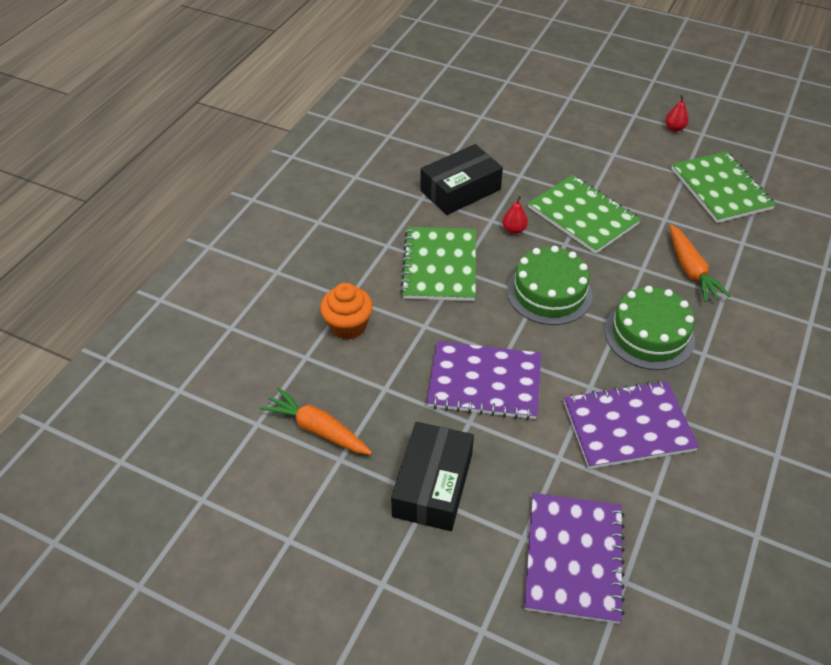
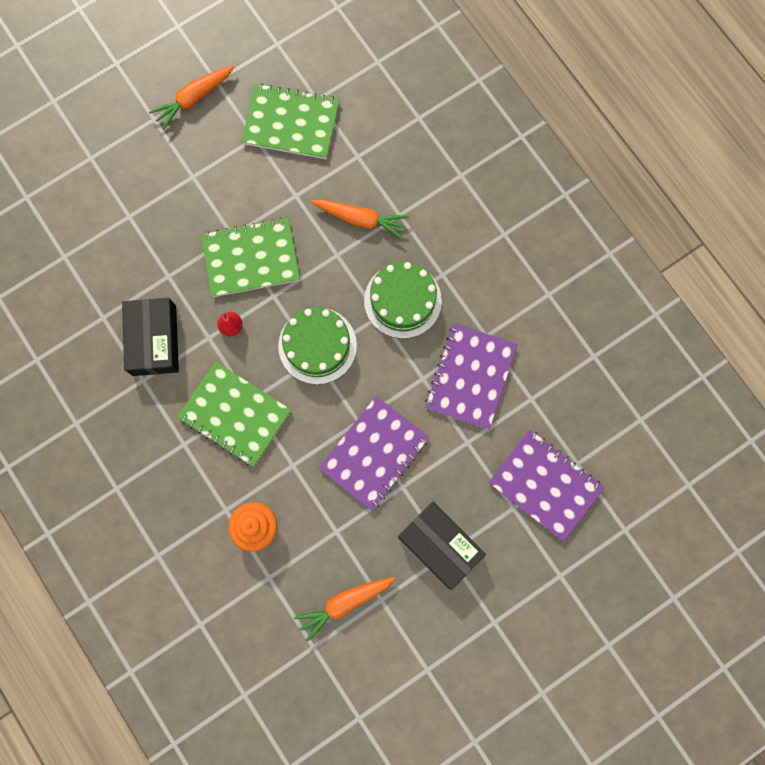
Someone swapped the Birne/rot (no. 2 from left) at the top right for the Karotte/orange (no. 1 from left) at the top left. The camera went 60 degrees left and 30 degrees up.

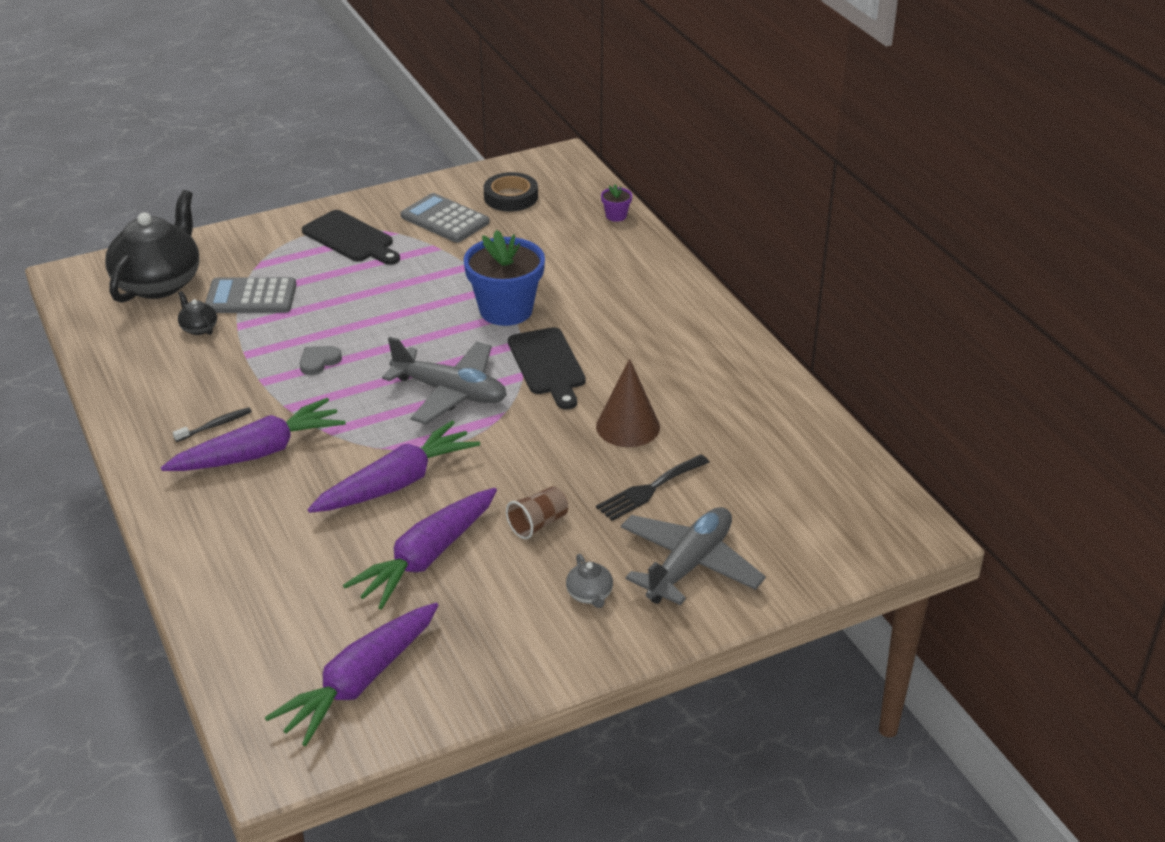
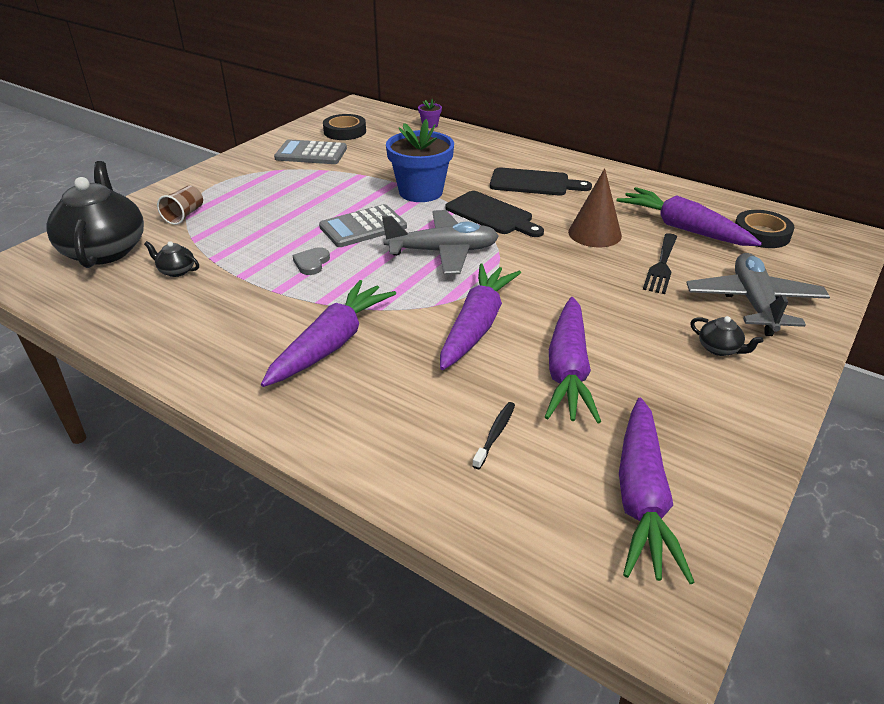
Someone carried the Becher/braun from the centre to the top left. Someone carried the Taschenrechner/grau (no. 1 from left in the first image) from the middle left to the top centre. Someone carried the Zahnbürste/schwarz from the middle left to the centre. Someone carried the Schneidebrett/schwarz (no. 1 from left in the first image) from the top left to the top centre. Someone put down the Karotte/lila (no. 5 from left) at the top right. Someone repainted the Teekanne/grau at the bottom centre, which became the Teekanne/schwarz (no. 3 from left) at the middle right. Someone put down the Klebeband/schwarz (no. 2 from left) at the top right. The camera went 30 degrees left and 0 degrees up.

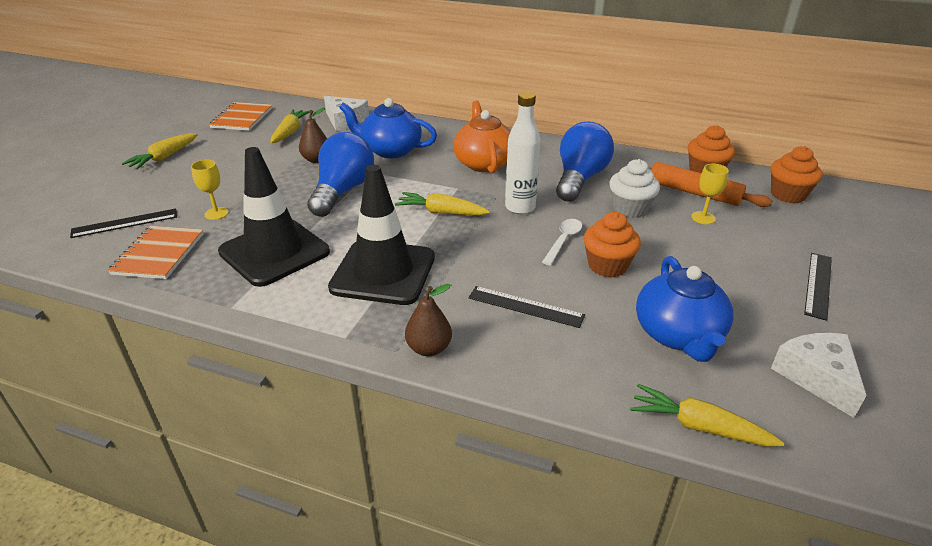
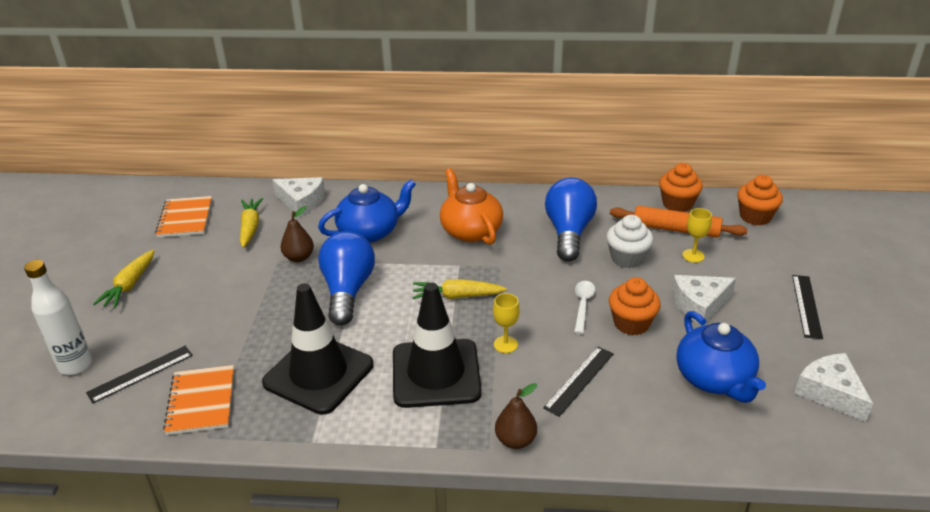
Someone carried the Flasche/weiß from the top centre to the middle left. Someone rotated the Teekanne/blau (no. 1 from left) at the top centre by 150 degrees clockwise. Someone carried the Kelch/gelb (no. 1 from left) from the middle left to the centre. Someone rotated the Lineal/schwarz (no. 2 from left) at the centre by 60 degrees counterclockwise. Someone put down the Käse/weiß (no. 2 from left) at the middle right. Someone took away the Karotte/gelb (no. 4 from left) at the bottom right. The camera went 15 degrees left and 0 degrees up.

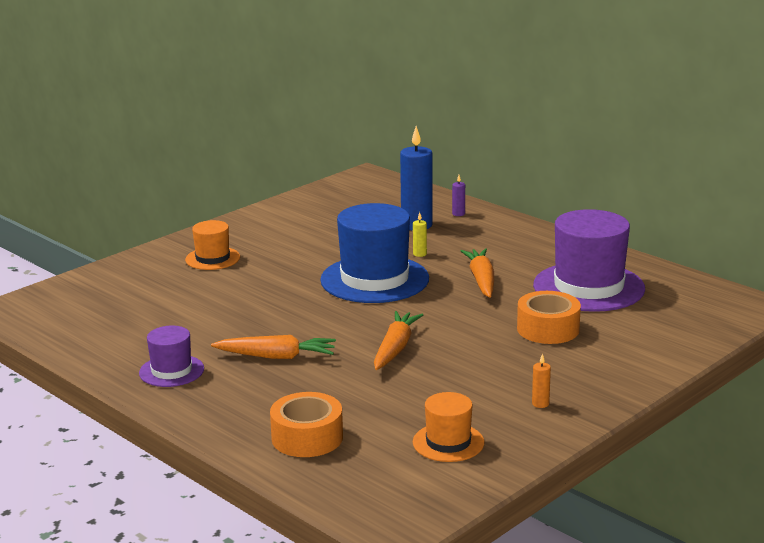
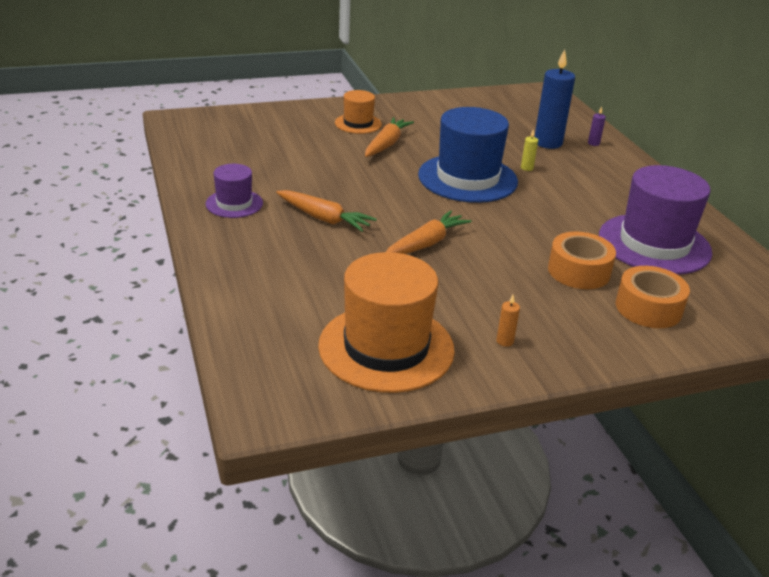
Someone scaled the Hut/orange (no. 2 from left) at the bottom centre by 1.91. Someone carried the Karotte/orange (no. 3 from left in the first image) from the centre to the top centre. Someone carried the Klebeband/orange (no. 1 from left in the first image) from the bottom centre to the middle right. The camera went 25 degrees right and 10 degrees up.

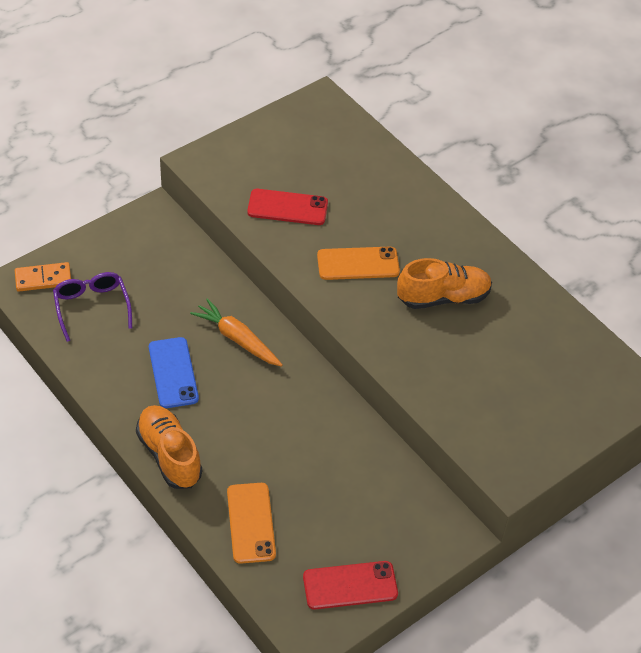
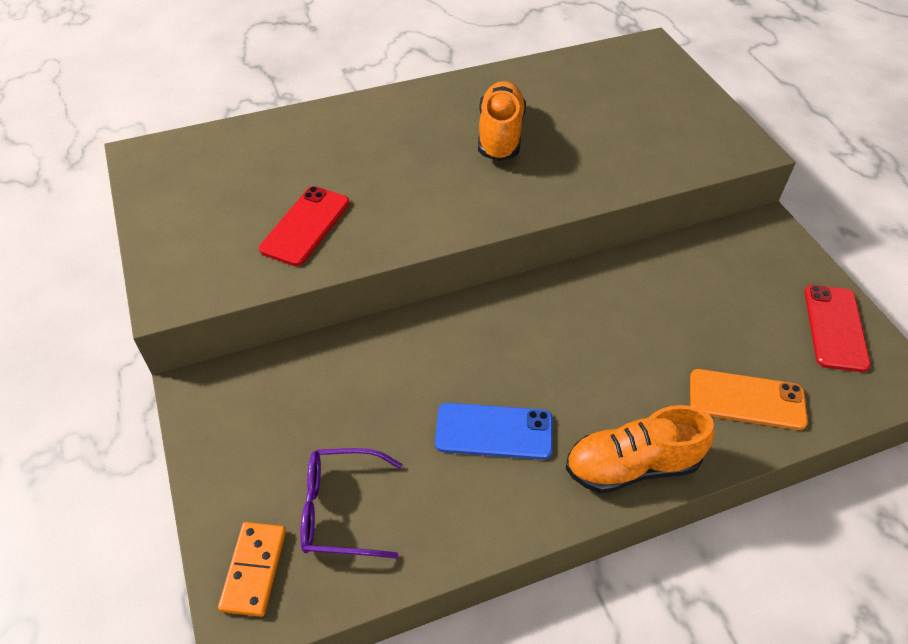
Someone took away the Karotte/orange at the centre. Someone took away the Handy/orange (no. 2 from left) at the centre. The camera went 70 degrees left and 0 degrees up.

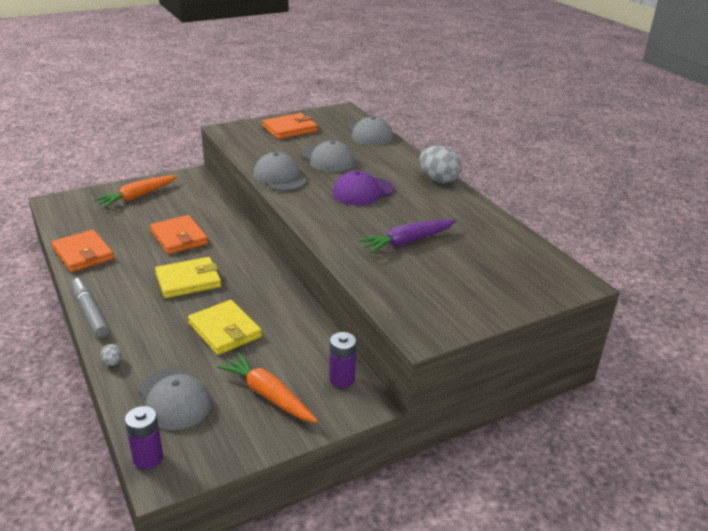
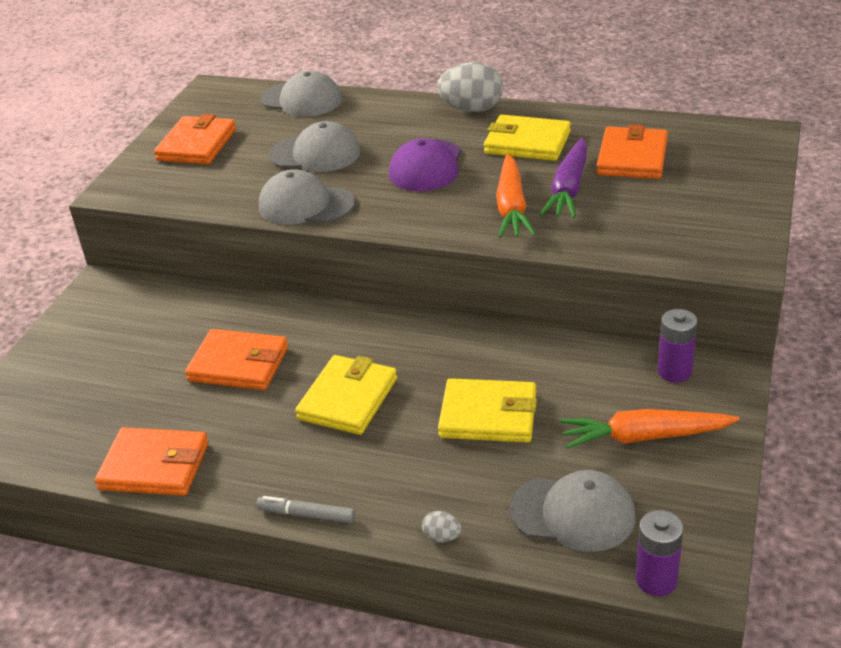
Someone scaled the Filzstift/grau at the middle left by 0.65. Someone put down the Geldbörse/gelb (no. 3 from left) at the top centre. Someone carried the Karotte/orange (no. 1 from left) from the middle left to the top centre. Someone put down the Geldbörse/orange (no. 4 from left) at the top right. The camera went 40 degrees left and 5 degrees up.

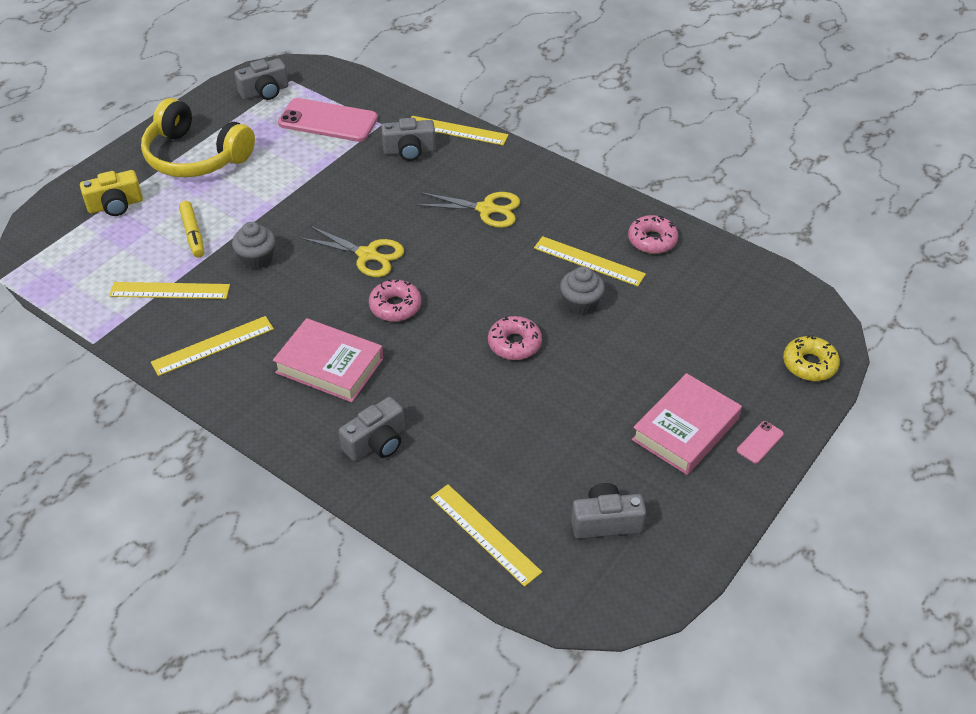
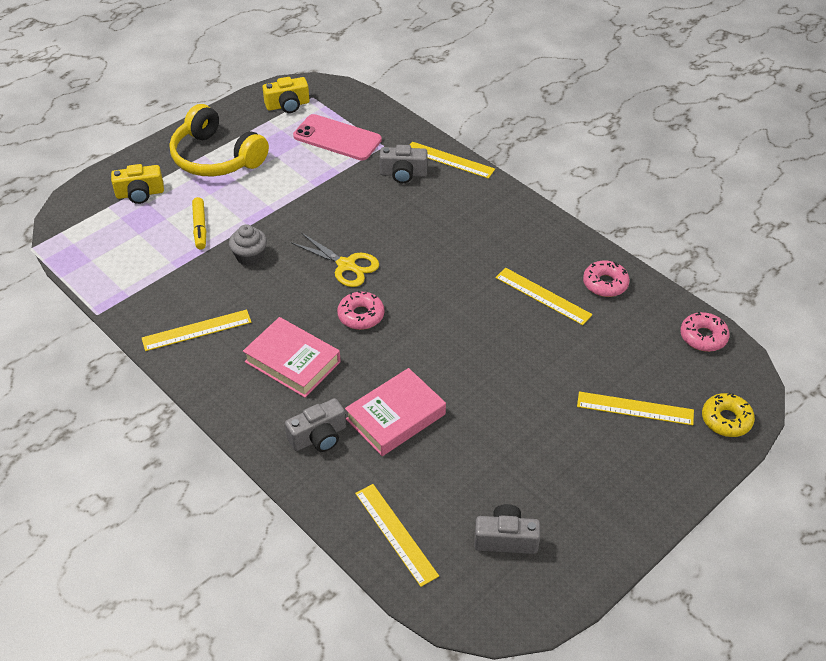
Someone repainted the Kamera/grau (no. 1 from left) at the top left, which became the Kamera/gelb (no. 2 from left) at the top centre. Someone carried the Buch/rosa (no. 2 from left) from the middle right to the centre. Someone carried the Lineal/gelb (no. 1 from left in the first image) from the middle left to the middle right. Someone carried the Donut/rosa (no. 2 from left in the first image) from the centre to the middle right. Someone took away the Schere/gelb (no. 2 from left) at the top centre. Someone took away the Muffin/grau (no. 2 from left) at the centre. Someone took away the Handy/rosa (no. 2 from left) at the middle right. The camera went 10 degrees right and 0 degrees up.

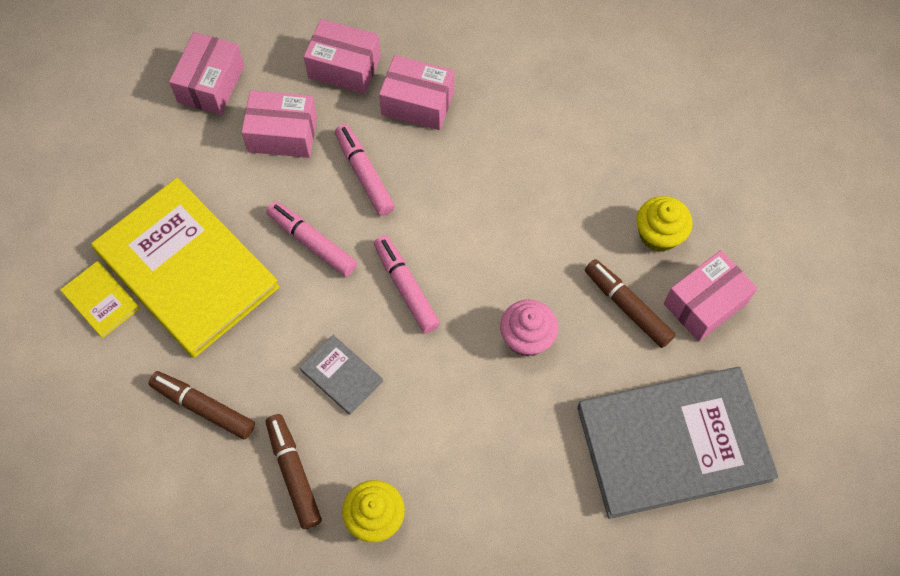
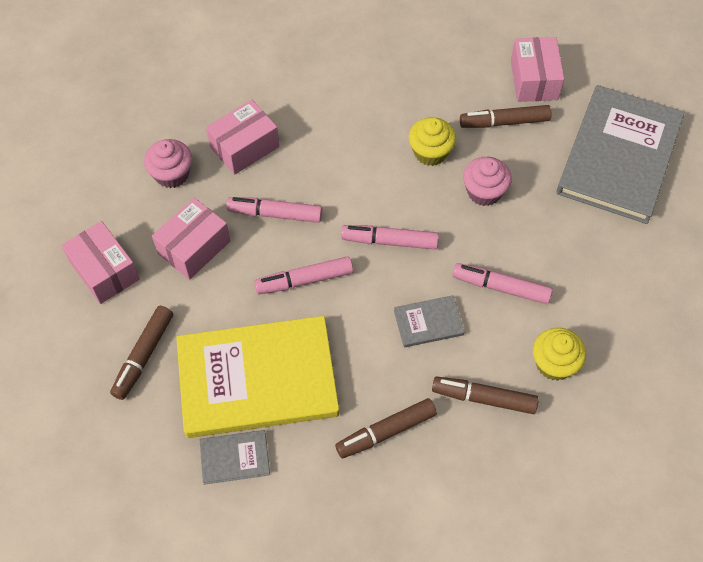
Someone put down the Filzstift/braun (no. 1 from left) at the middle left. Someone swapped the Schachtel/rosa (no. 3 from left) at the top centre for the Muffin/rosa (no. 1 from left) at the top left. Someone repainted the Buch/gelb (no. 1 from left) at the middle left, which became the Buch/grau (no. 1 from left) at the bottom centre. Someone carried the Muffin/gelb (no. 2 from left in the first image) from the middle right to the top centre. Someone put down the Filzstift/rosa (no. 4 from left) at the middle right. The camera went 55 degrees left and 5 degrees down.

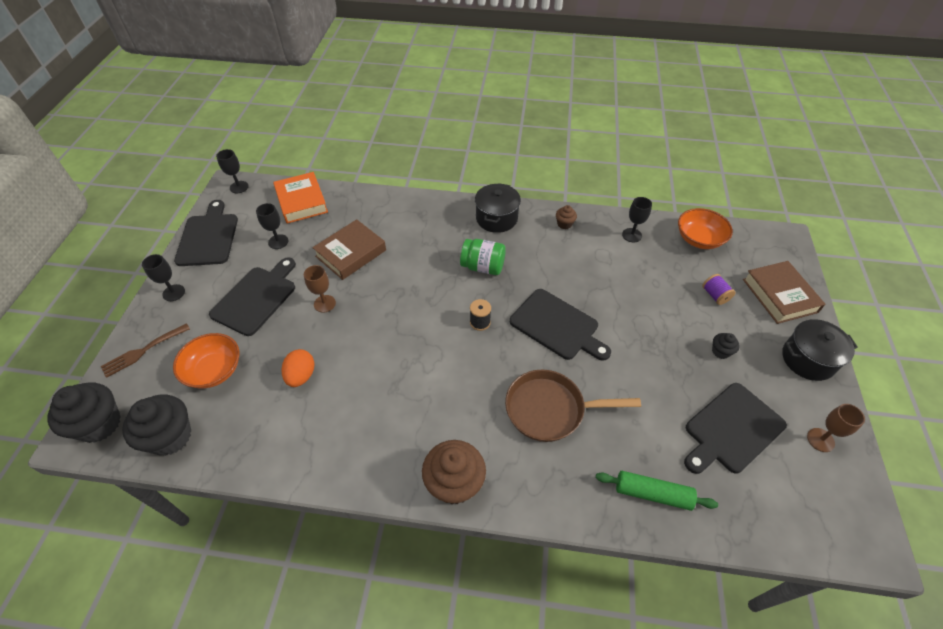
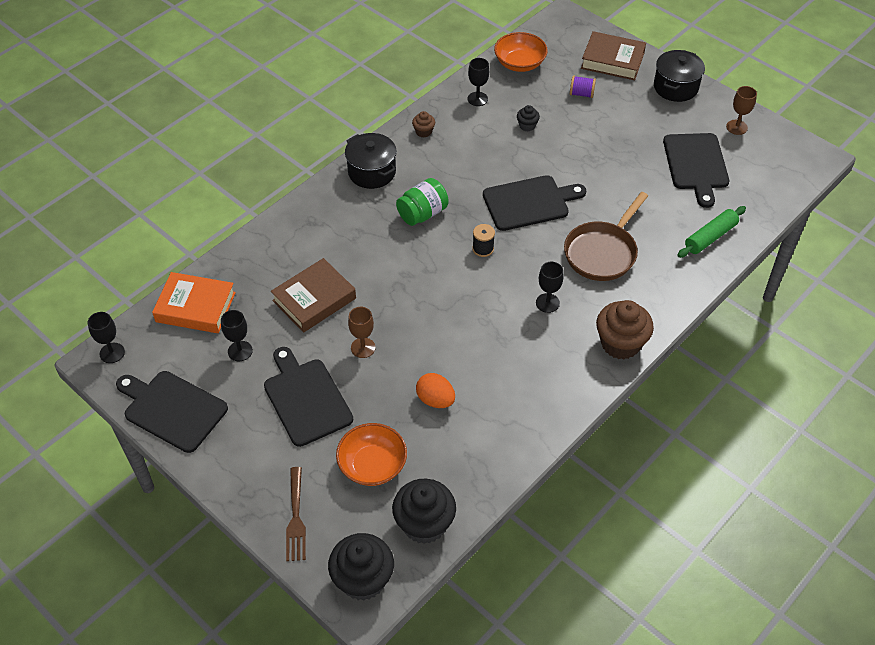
Someone rotated the Buch/braun (no. 1 from left) at the centre by 60 degrees clockwise. Someone carried the Muffin/schwarz (no. 3 from left) from the middle right to the top centre. Someone carried the Kelch/schwarz (no. 1 from left in the first image) from the middle left to the centre. The camera went 55 degrees left and 0 degrees up.

